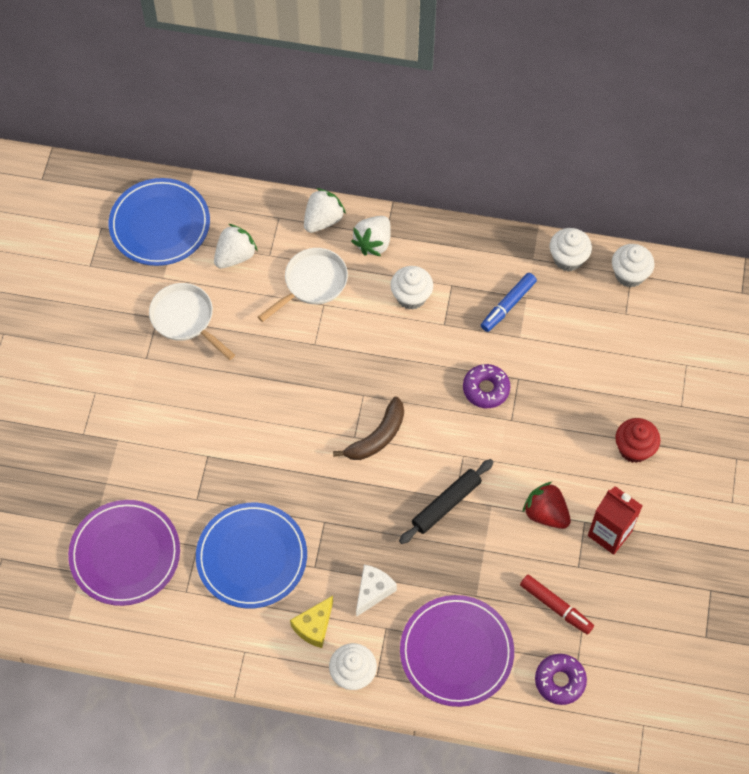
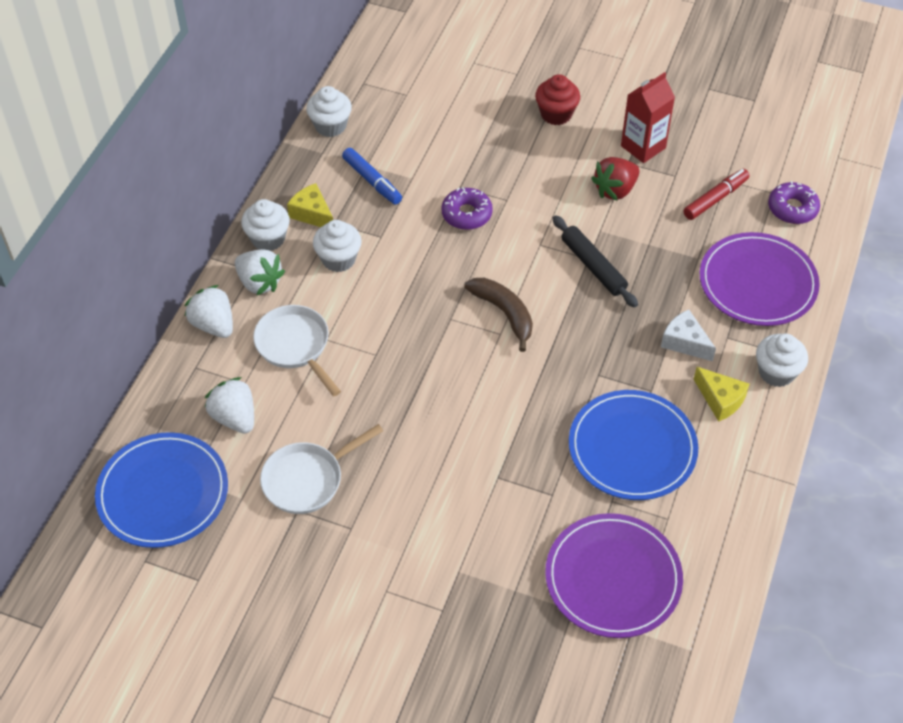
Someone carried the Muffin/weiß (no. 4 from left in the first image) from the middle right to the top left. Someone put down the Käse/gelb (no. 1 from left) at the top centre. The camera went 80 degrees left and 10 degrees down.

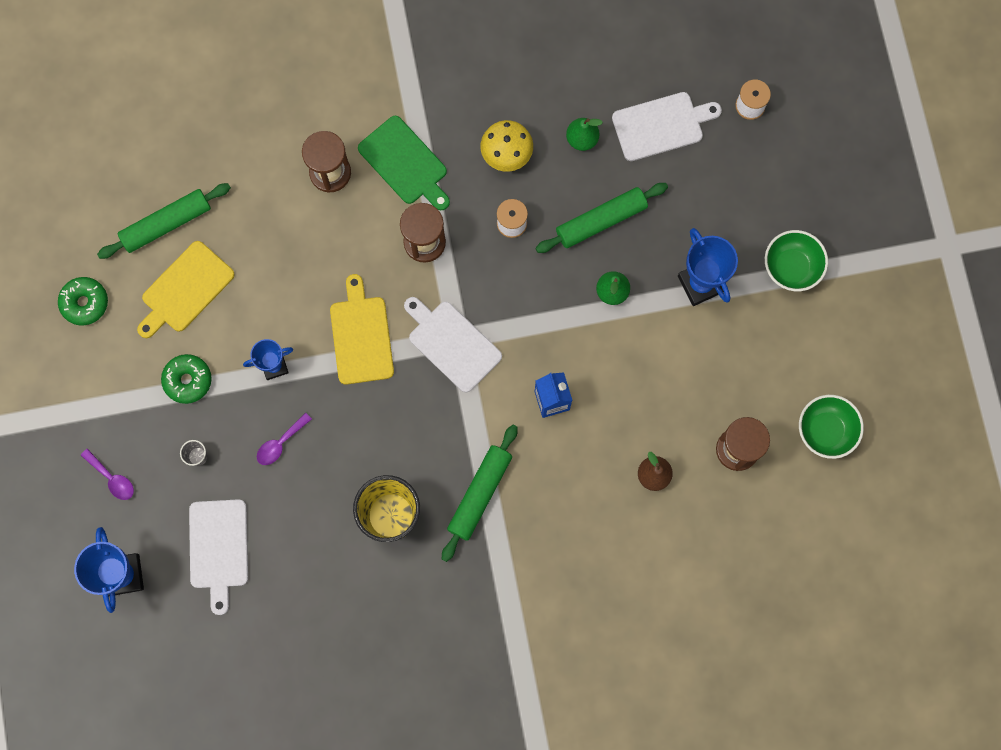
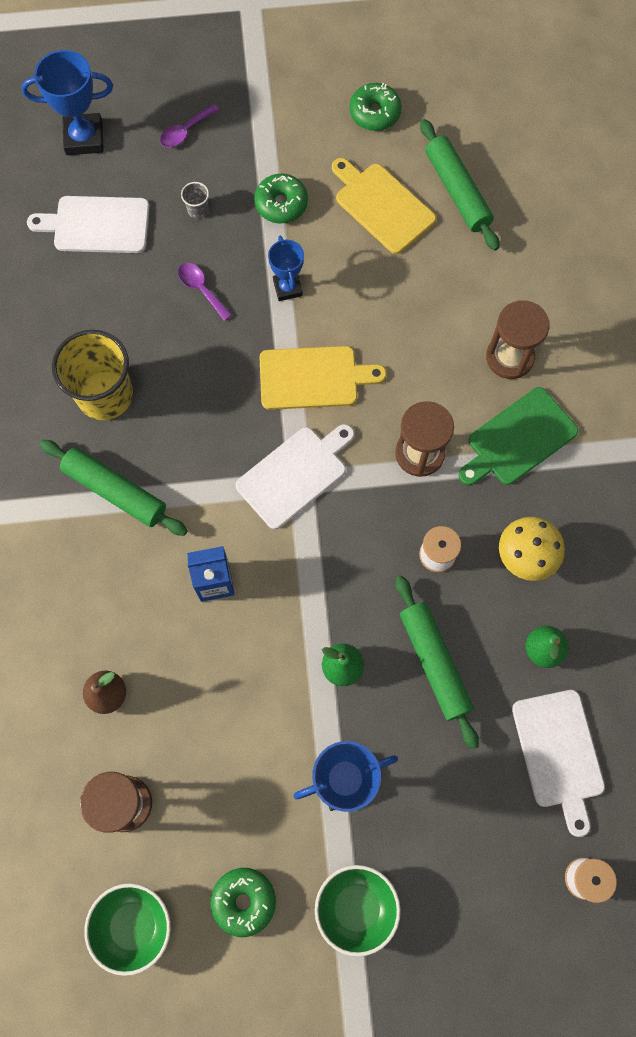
Someone put down the Donut/grün (no. 1 from left) at the bottom centre. The camera went 95 degrees right and 5 degrees down.

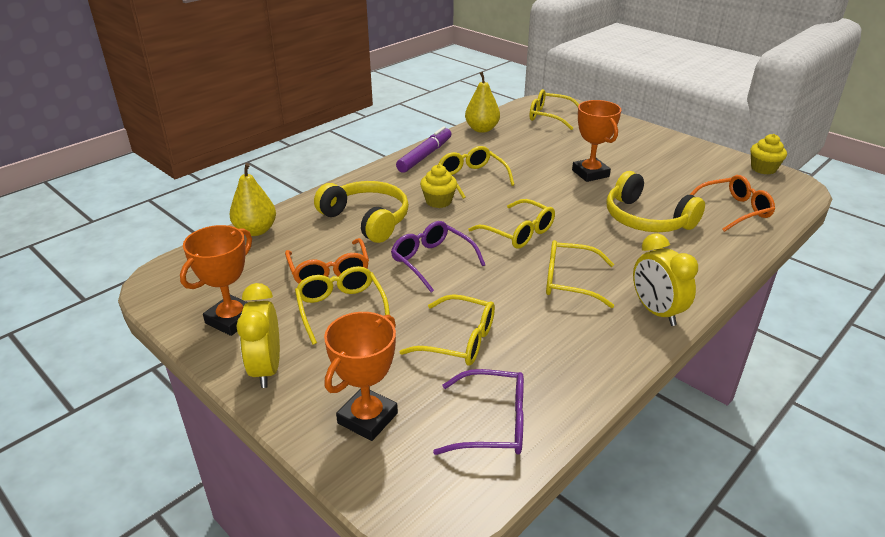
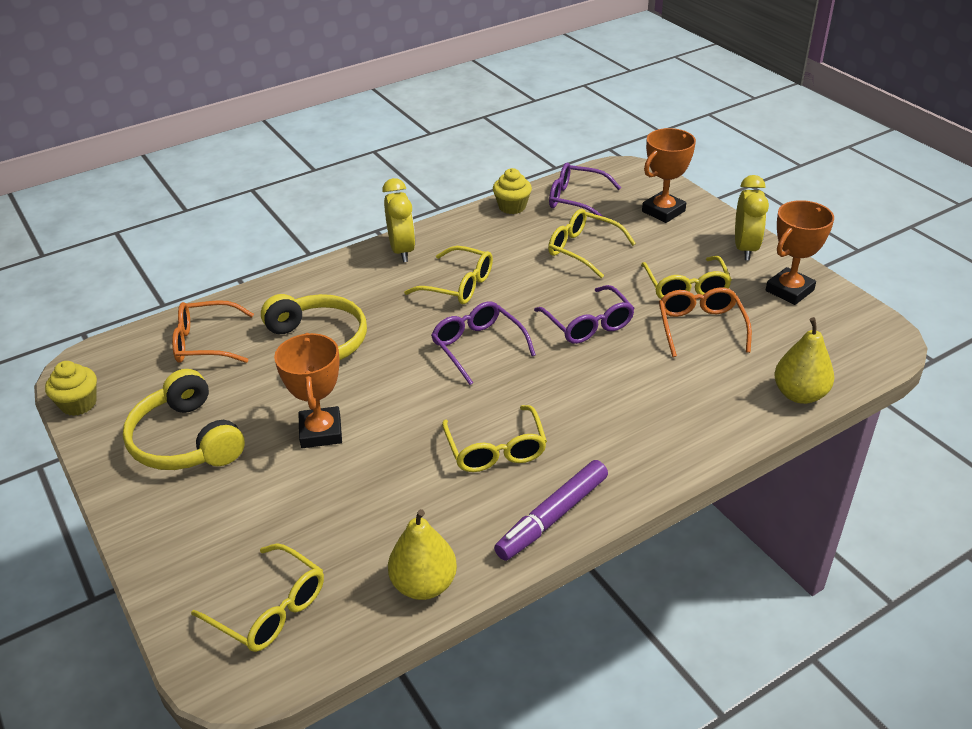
Someone carried the Kopfhörer/gelb (no. 1 from left) from the centre to the middle left. Someone repainted the Brille/gelb (no. 4 from left) at the centre, which became the Brille/lila (no. 1 from left) at the centre. Someone carried the Muffin/gelb (no. 1 from left in the first image) from the centre to the top centre. The camera went 165 degrees left and 5 degrees up.

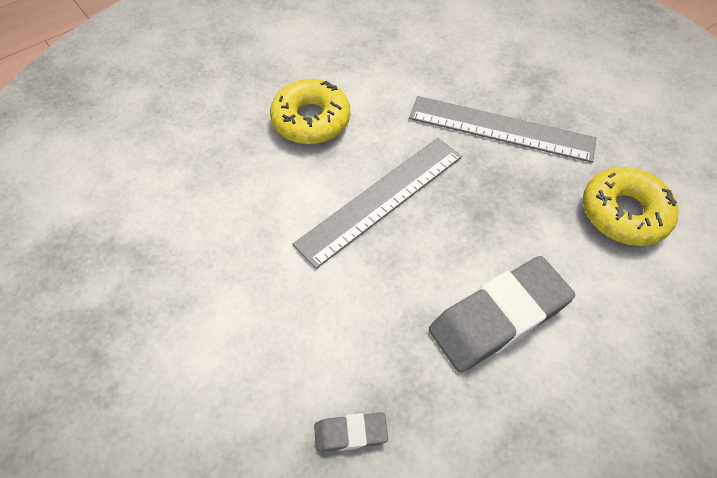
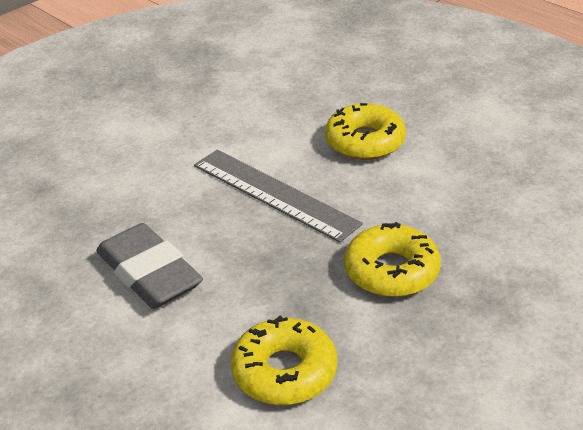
Someone swapped the Lineal/grau (no. 2 from left) at the top right for the Donut/gelb (no. 3 from left) at the middle right. Someone took away the Radiergummi/grau (no. 1 from left) at the bottom centre. The camera went 85 degrees right and 20 degrees down.

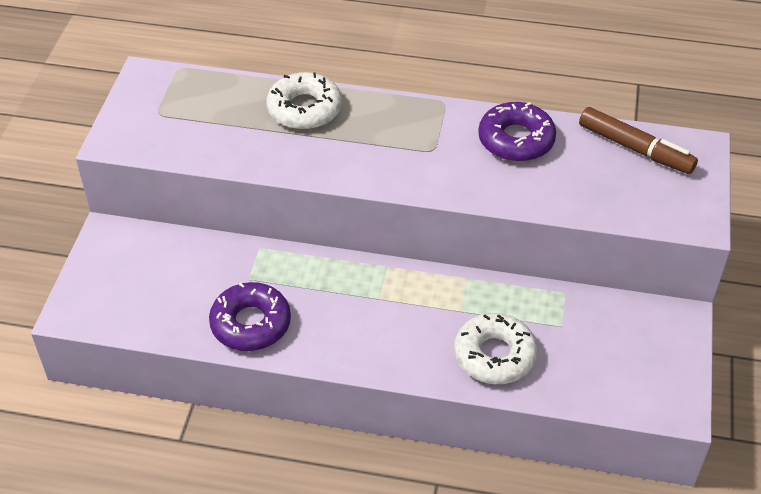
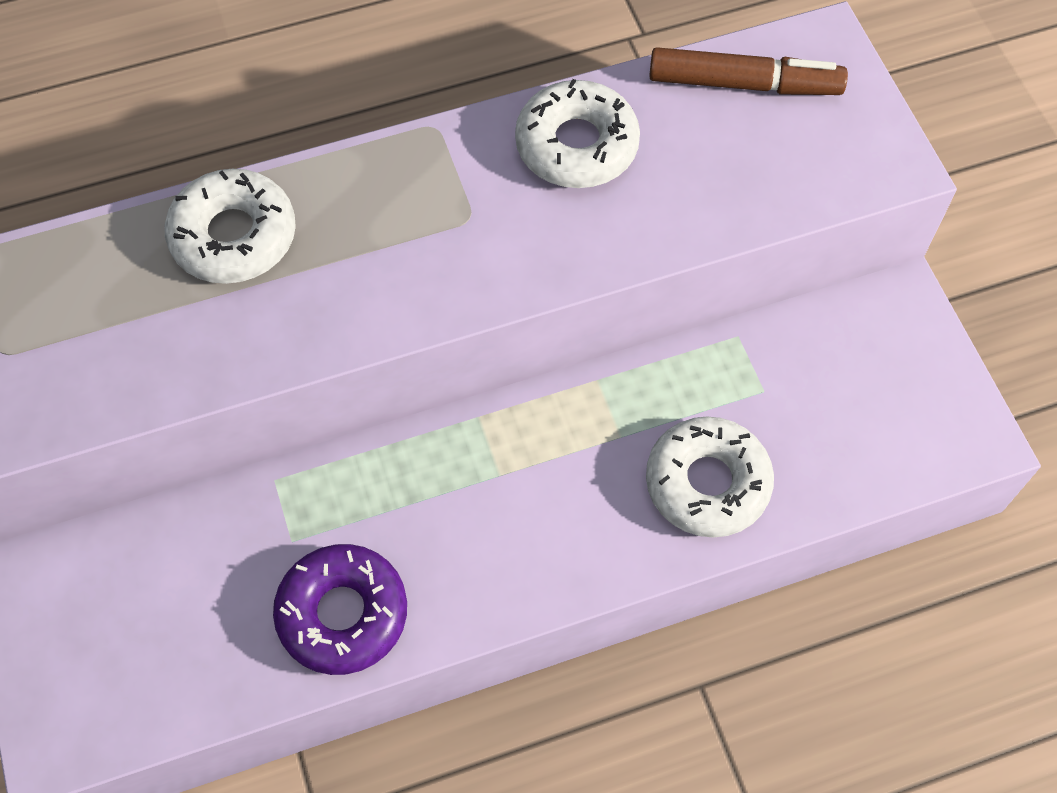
Someone repainted the Donut/lila (no. 2 from left) at the top right, which became the Donut/weiß (no. 2 from left) at the top centre. The camera went 30 degrees left and 15 degrees up.

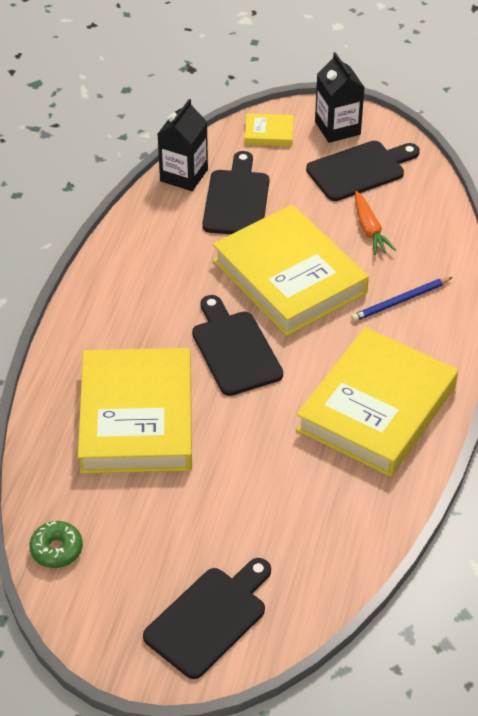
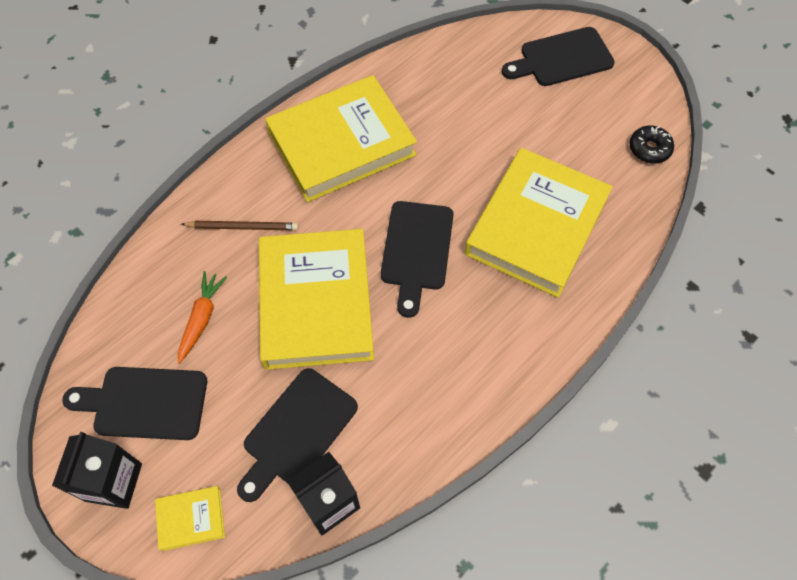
Someone rotated the Buch/gelb (no. 2 from left in the first image) at the top centre by 45 degrees counterclockwise. Someone repainted the Bleistift/blau at the middle right, which became the Bleistift/braun at the middle left. Someone repainted the Donut/grün at the bottom left, which became the Donut/schwarz at the top right. The camera went 150 degrees left and 15 degrees up.

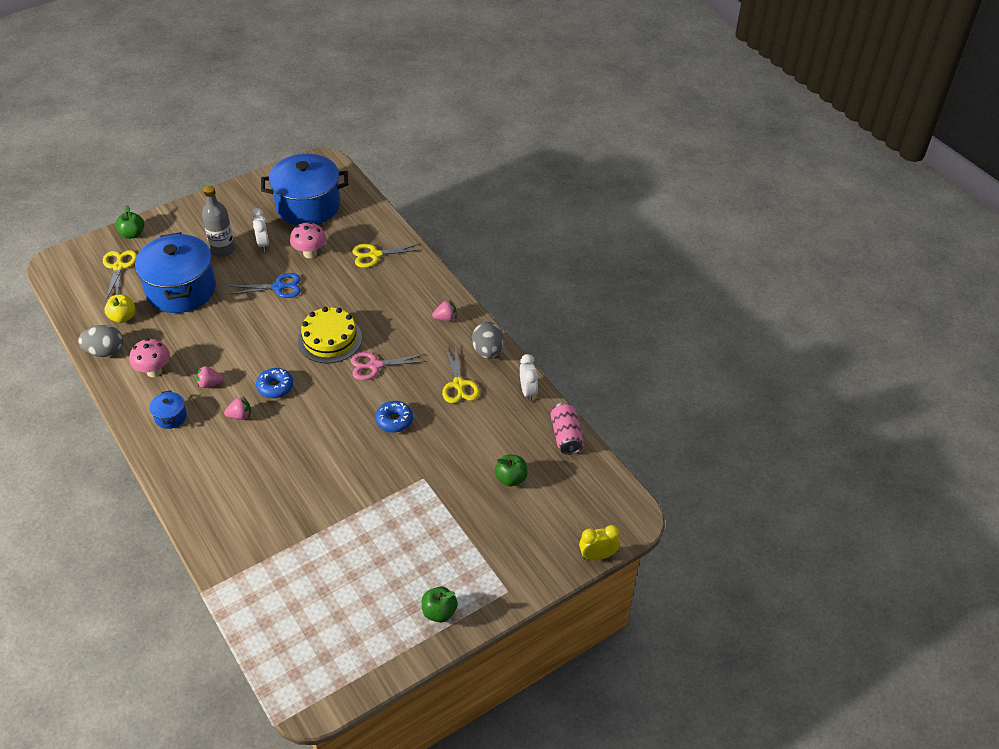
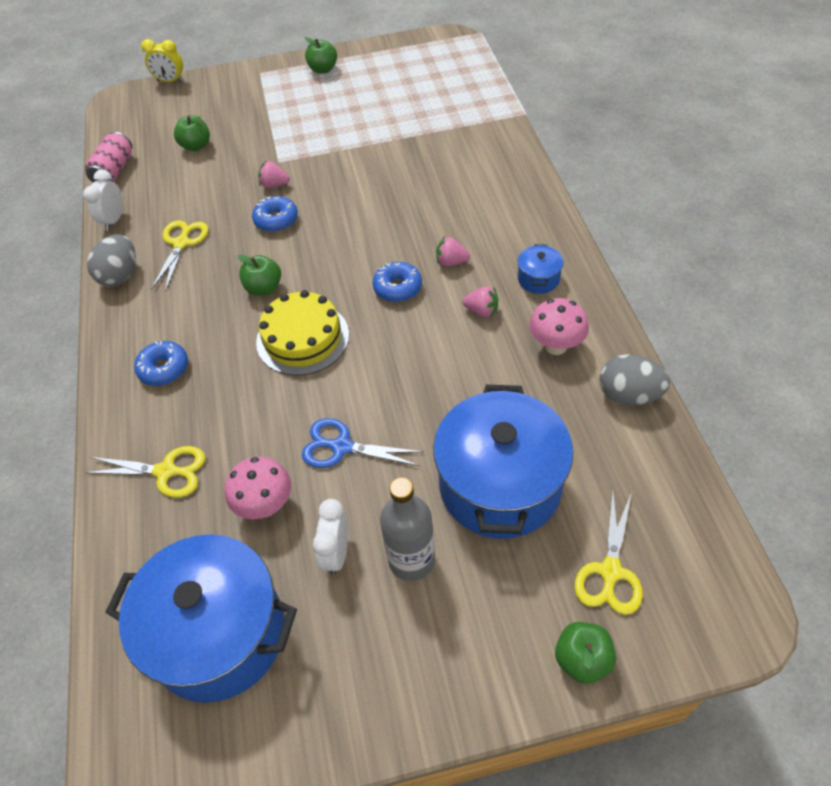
Someone put down the Donut/blau (no. 1 from left) at the middle left. Someone swapped the Schere/rosa at the centre for the Apfel/grün (no. 2 from left) at the middle left. Someone carried the Erdbeere/rosa (no. 3 from left in the first image) from the centre to the top left. Someone took away the Apfel/gelb at the middle left. The camera went 155 degrees left and 5 degrees up.

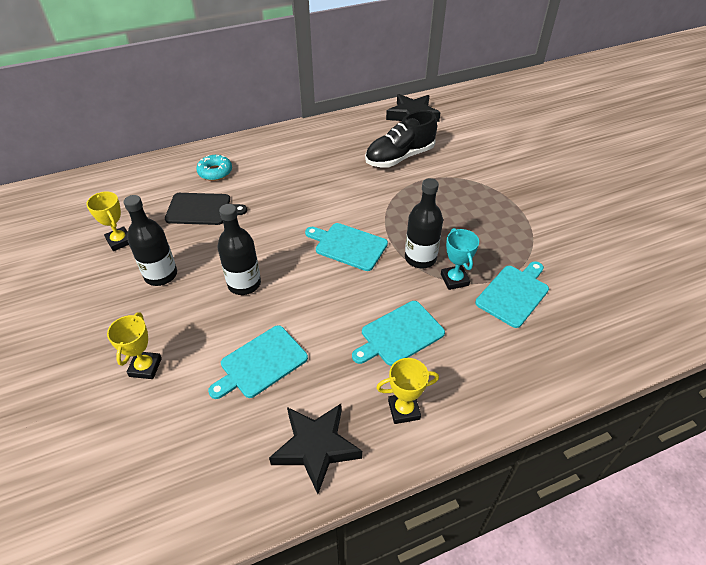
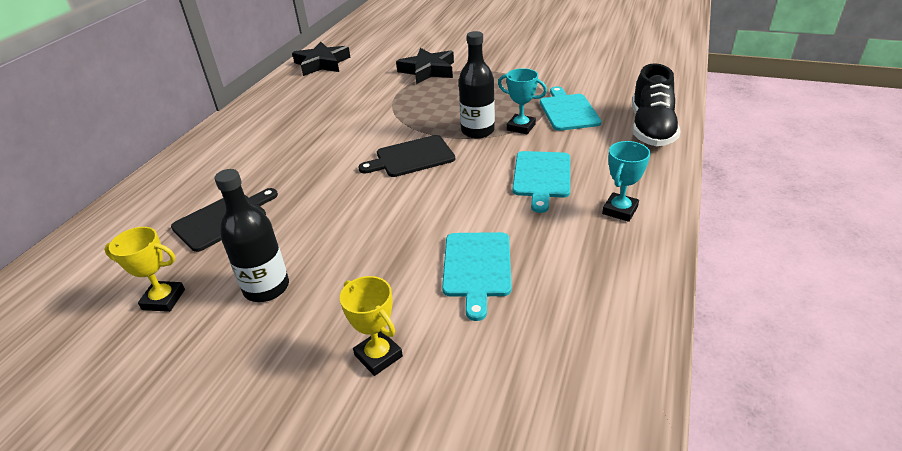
Someone repainted the Schneidebrett/türkis (no. 2 from left) at the centre, which became the Schneidebrett/schwarz (no. 2 from left) at the centre. Someone carried the Stern/schwarz (no. 1 from left in the first image) from the bottom centre to the top centre. Someone repainted the Pokal/gelb (no. 3 from left) at the bottom centre, which became the Pokal/türkis (no. 2 from left) at the middle right. Someone carried the Schuh/schwarz from the top centre to the top right. Someone took away the Donut/türkis at the top left. Someone took away the Flasche/schwarz (no. 2 from left) at the centre. The camera went 45 degrees left and 10 degrees down.

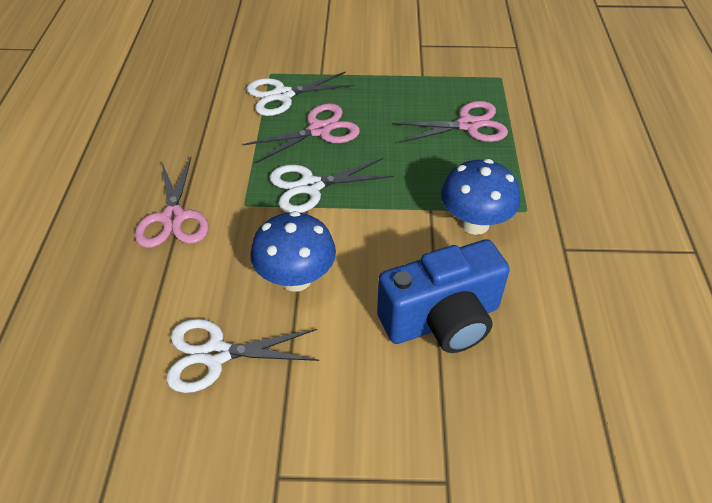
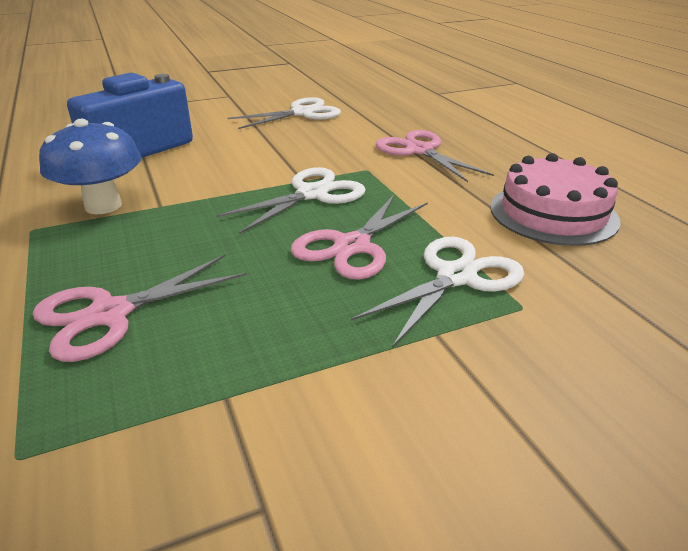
Someone put down the Kuchen/rosa at the middle right. Someone took away the Pilz/blau (no. 1 from left) at the centre. The camera went 155 degrees right and 15 degrees down.

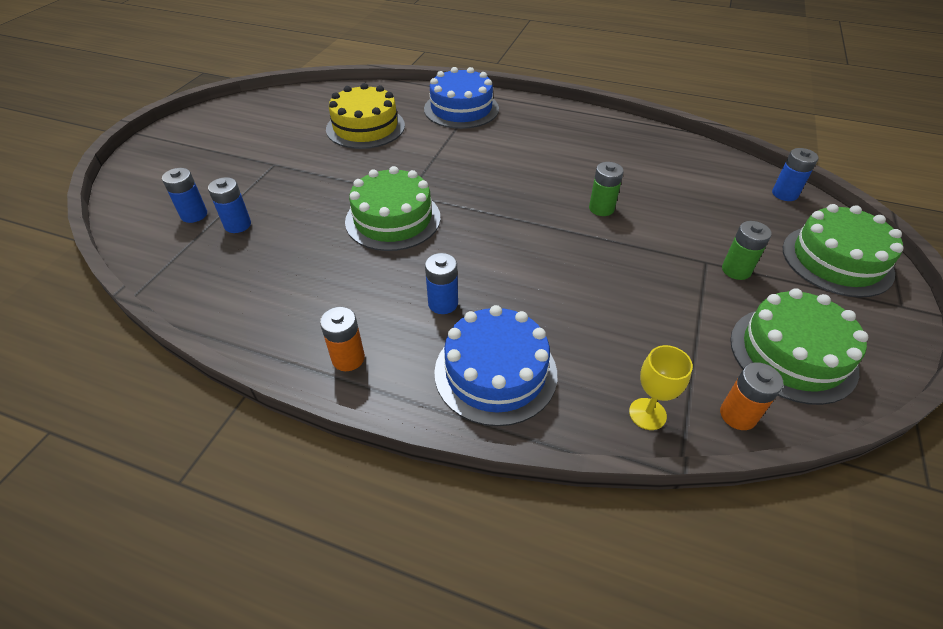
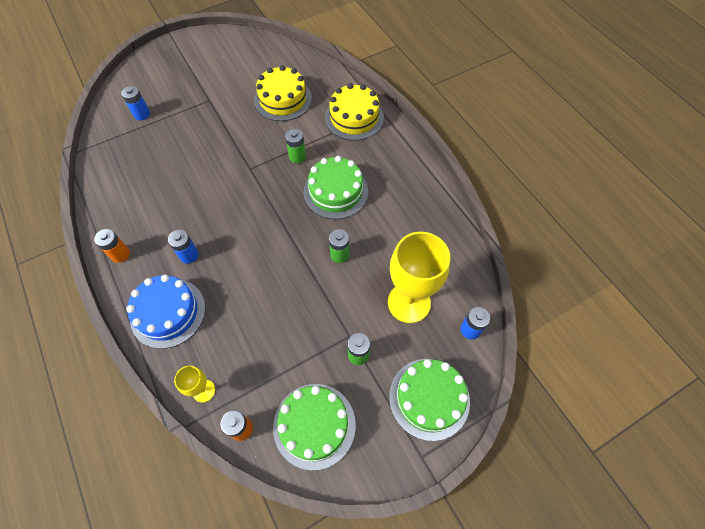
Someone put down the Batterie/grün (no. 1 from left) at the top centre. Someone carried the Kuchen/grün (no. 1 from left in the first image) from the top centre to the centre. Someone repainted the Kuchen/blau (no. 1 from left) at the top centre, which became the Kuchen/gelb (no. 2 from left) at the top centre. Someone put down the Kelch/gelb (no. 2 from left) at the centre. Someone took away the Batterie/blau (no. 2 from left) at the top left. The camera went 40 degrees right and 15 degrees up.

